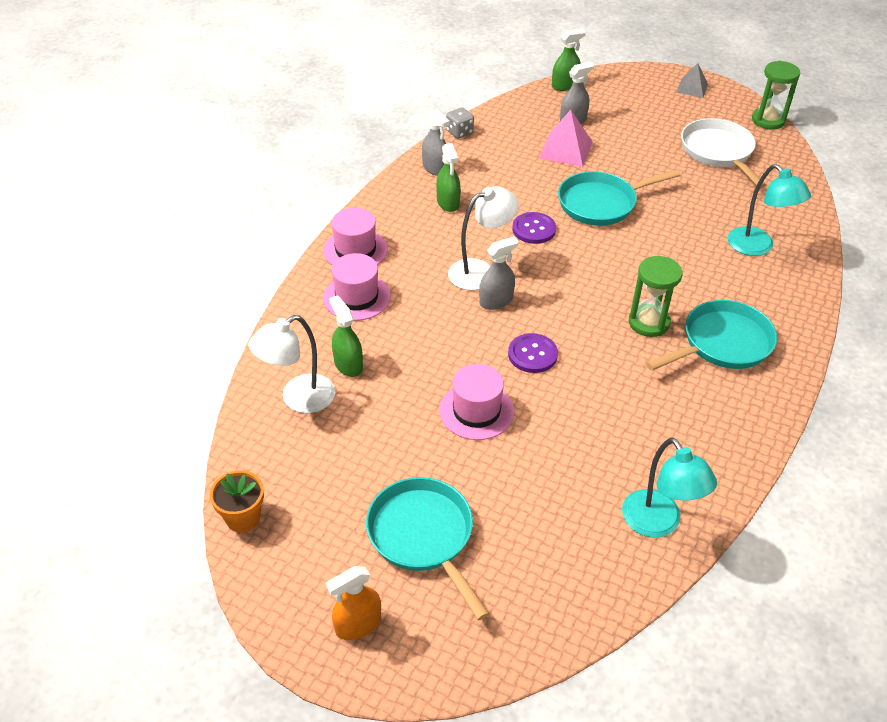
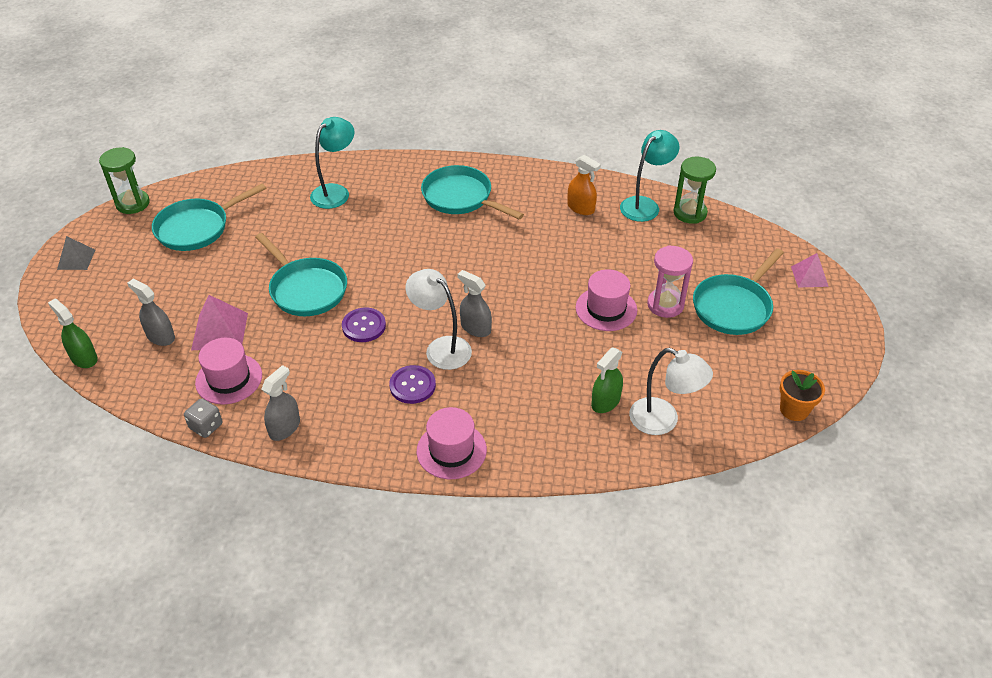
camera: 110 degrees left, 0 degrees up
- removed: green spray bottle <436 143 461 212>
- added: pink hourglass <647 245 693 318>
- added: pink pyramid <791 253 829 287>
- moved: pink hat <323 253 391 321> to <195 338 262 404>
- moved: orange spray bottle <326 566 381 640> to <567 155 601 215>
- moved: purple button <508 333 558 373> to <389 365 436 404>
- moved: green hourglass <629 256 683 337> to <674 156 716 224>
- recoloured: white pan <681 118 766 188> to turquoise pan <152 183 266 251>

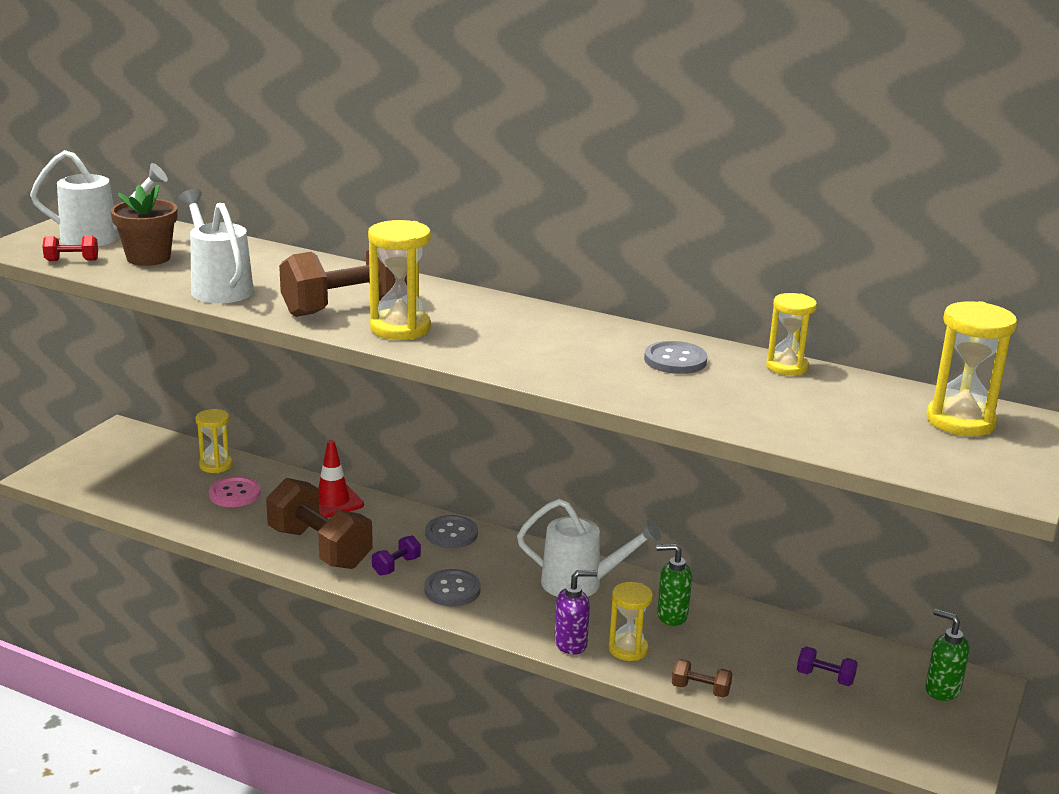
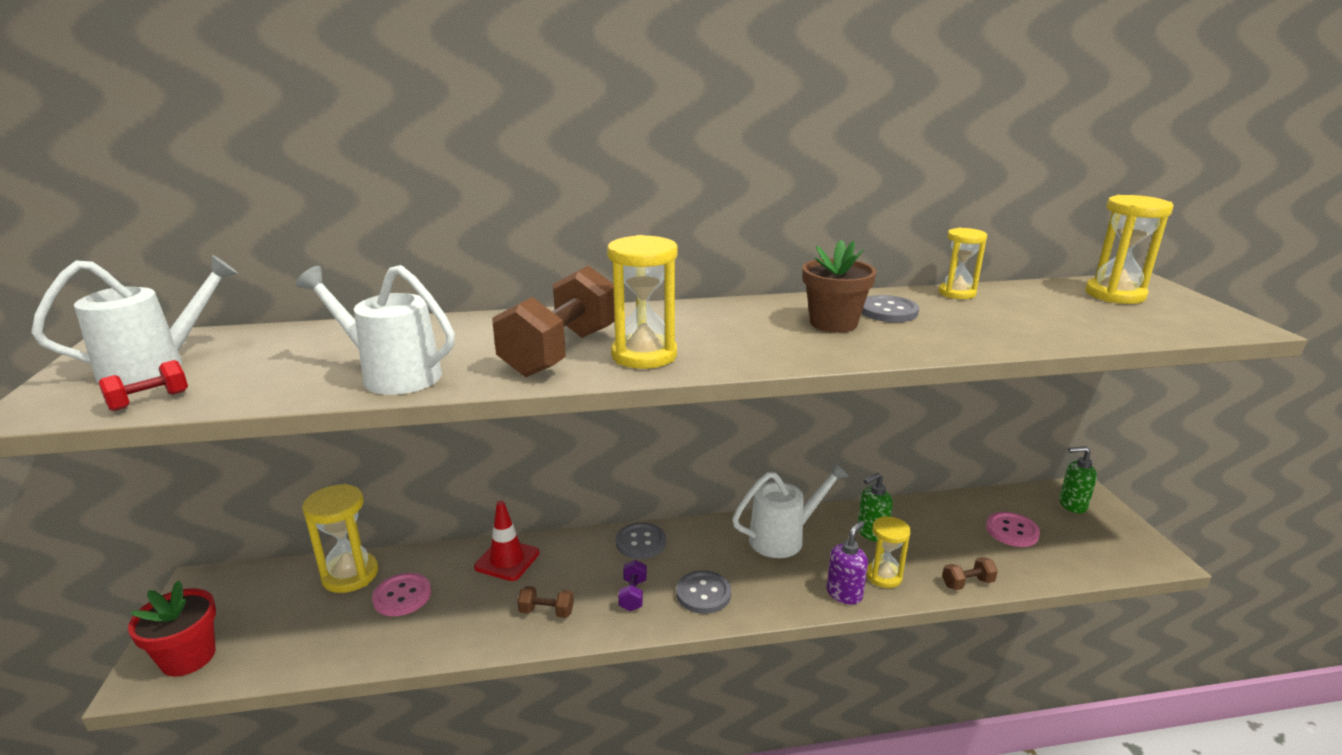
camera: 35 degrees left, 0 degrees up
- added: red flower pot <128 581 216 677>
- moved: brown flower pot <110 185 177 266> to <802 240 877 333>
- replaced: purple dumbbell <797 647 858 686> to pink button <986 512 1040 547>
- resized: yellow hourglass <196 409 232 473> = <302 484 378 593> x1.51
- resized: brown dumbbell <266 478 373 569> = <517 586 574 618> x0.43

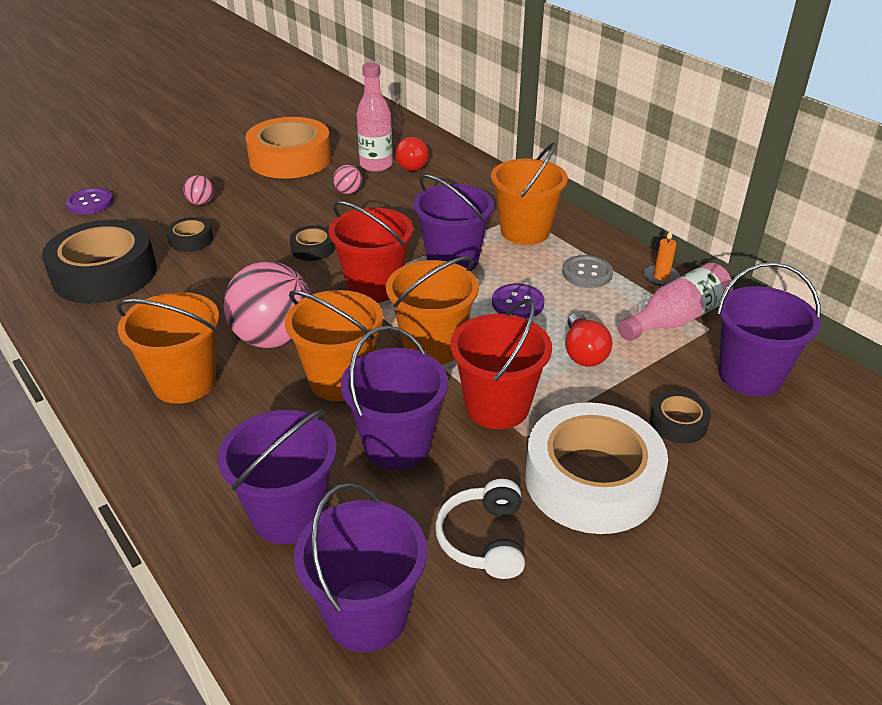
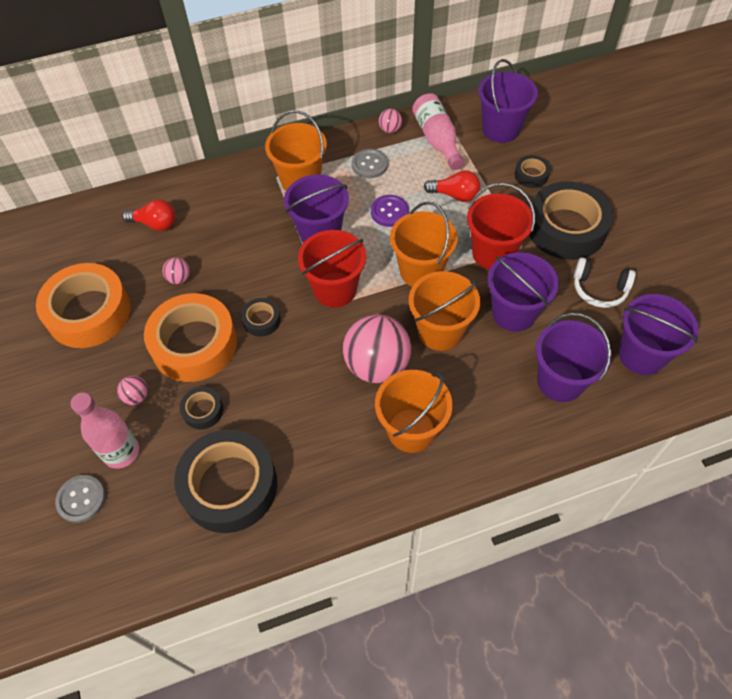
camera: 70 degrees left, 20 degrees up
- added: orange tape <144 293 237 382>
- moved: pink bottle <357 62 393 172> to <71 393 139 469>
- replaced: orange candle <644 229 680 286> to pink ball <379 109 402 133>
- recoloured: purple button <66 188 113 214> to grey button <55 475 106 523>
- recoloured: white tape <525 402 668 534> to black tape <529 181 613 260>

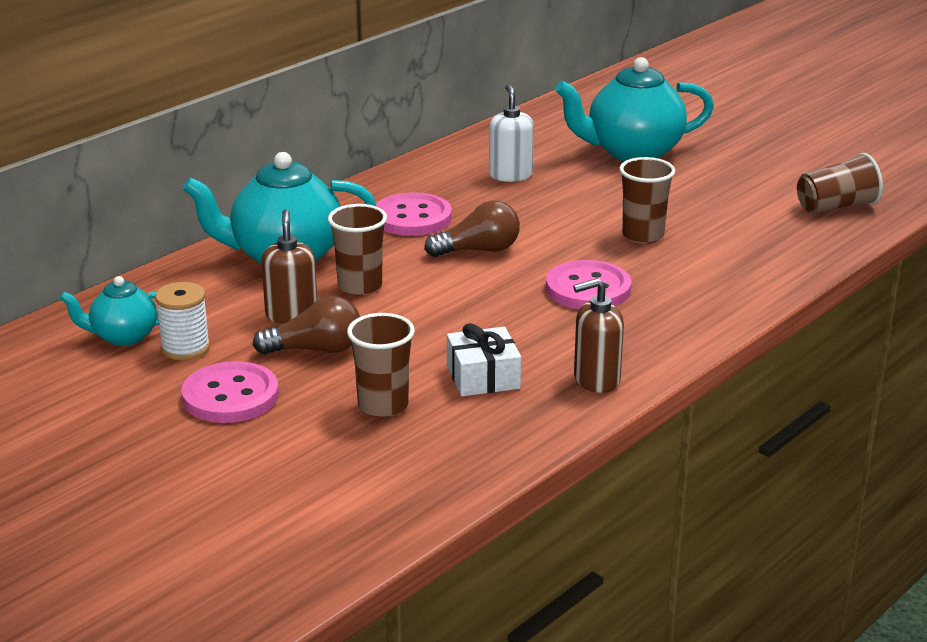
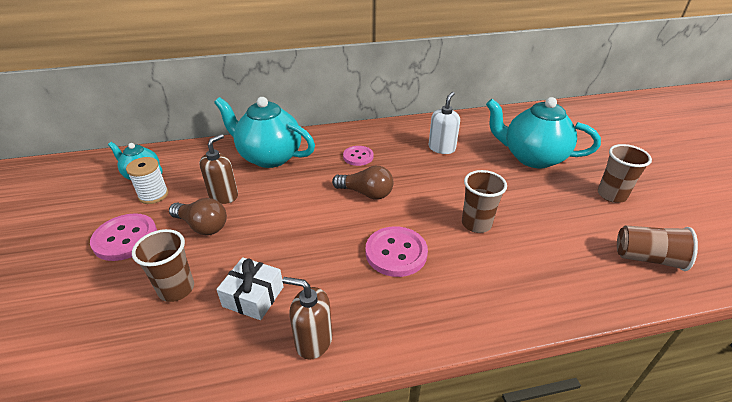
camera: 35 degrees right, 10 degrees up
- moved: brown cup <328 204 387 296> to <598 144 652 203>
- resized: pink button <376 192 452 236> = <343 146 373 166> x0.63

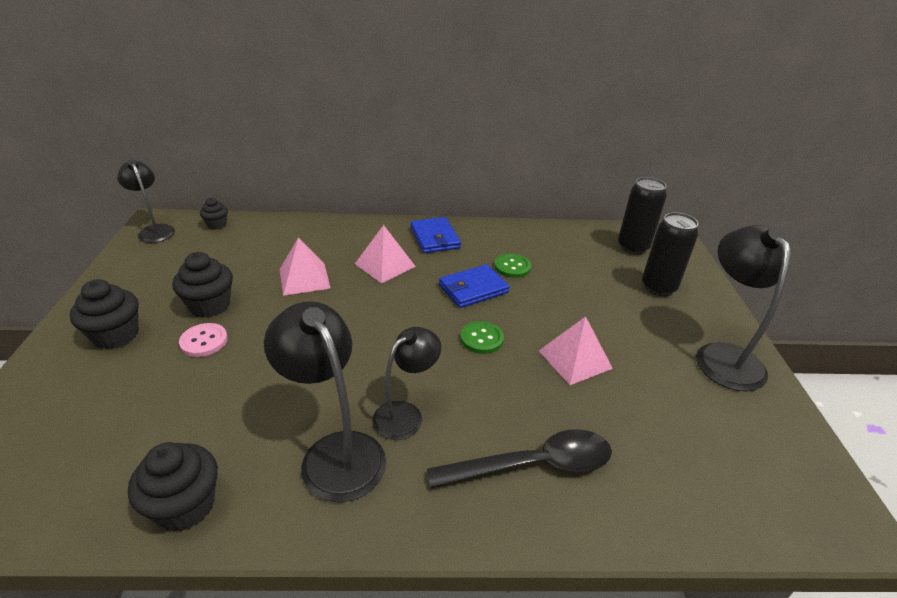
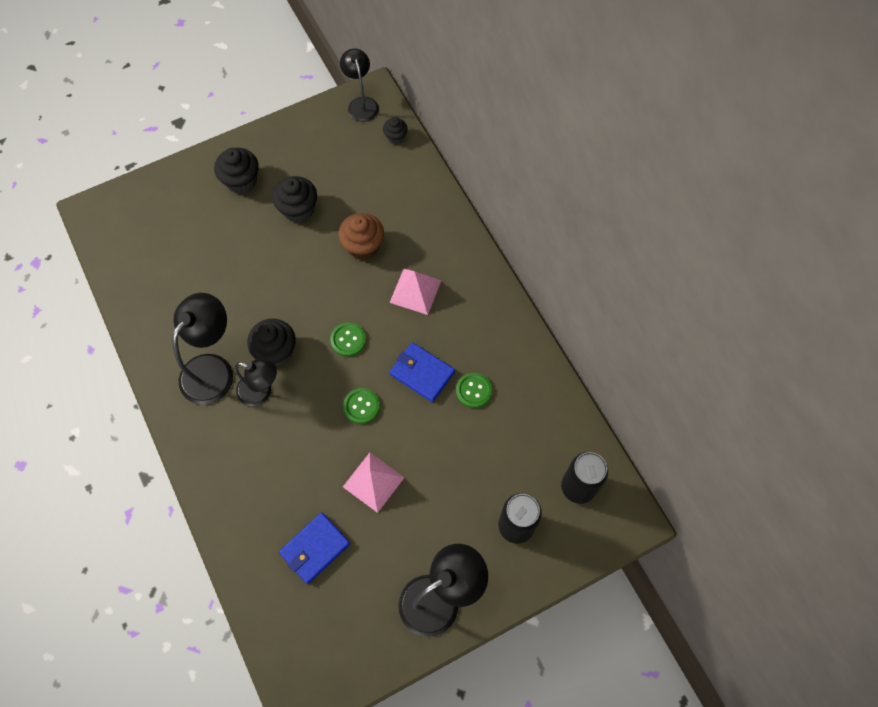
camera: 65 degrees right, 30 degrees up
- removed: pink button <179 323 228 357>
- removed: black spoon <427 429 612 489>
- added: green button <330 322 366 356>
- moved: black cupcake <128 442 218 532> to <247 319 296 366>
- moved: blue wallet <411 217 461 253> to <279 512 350 584>
- replaced: pink pyramid <279 237 331 296> to brown cupcake <338 213 384 260>
- turned: black lamp <117 160 175 243> = <340 48 379 122> 45 degrees counterclockwise

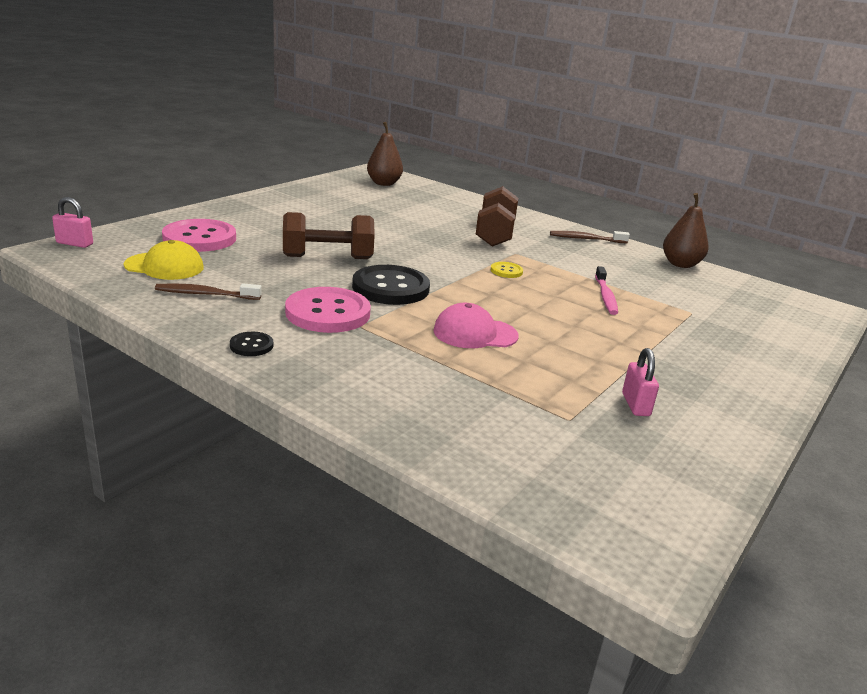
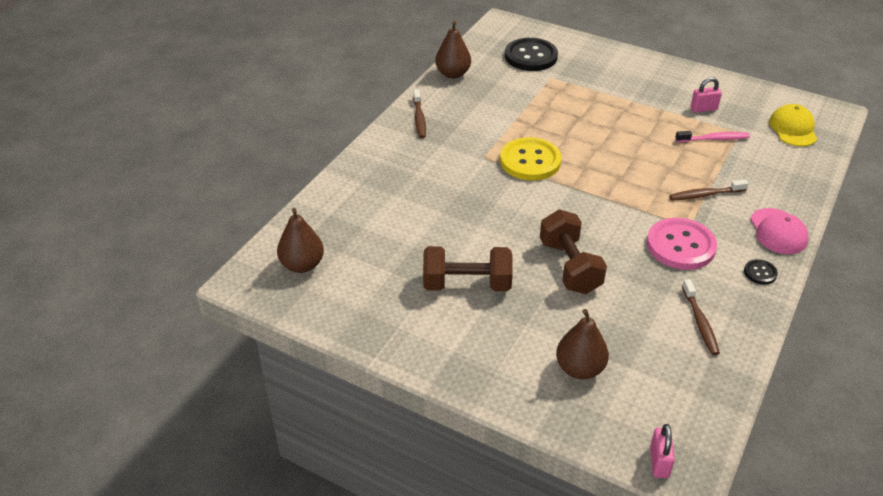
camera: 95 degrees left, 15 degrees up
- added: brown toothbrush <669 180 748 201>
- moved: yellow cap <124 240 204 280> to <769 104 817 147>
- moved: black button <352 265 430 305> to <505 38 558 71>
- moved: pink cap <433 303 519 348> to <750 208 809 254>
- moved: brown dumbbell <476 186 518 247> to <423 246 513 291>
- moved: pink toothbrush <595 266 618 315> to <675 131 750 142>
- replaced: pink button <162 219 236 252> to brown pear <556 309 609 379>
- resized: yellow button <491 262 523 278> = <500 137 562 181> x2.19

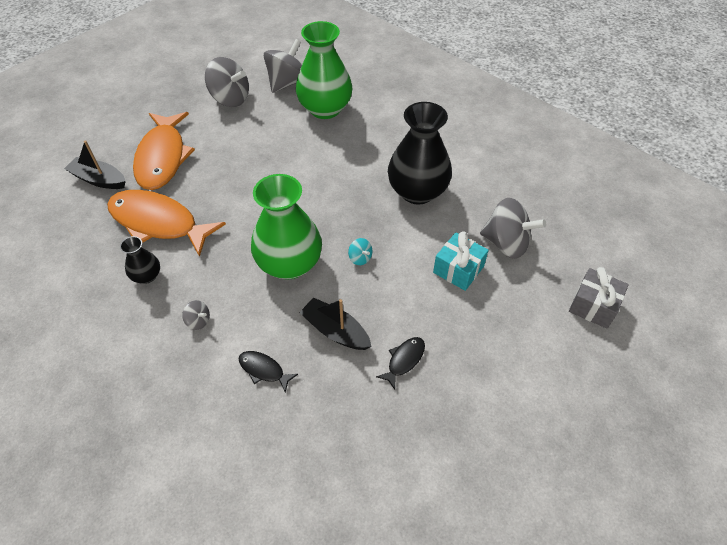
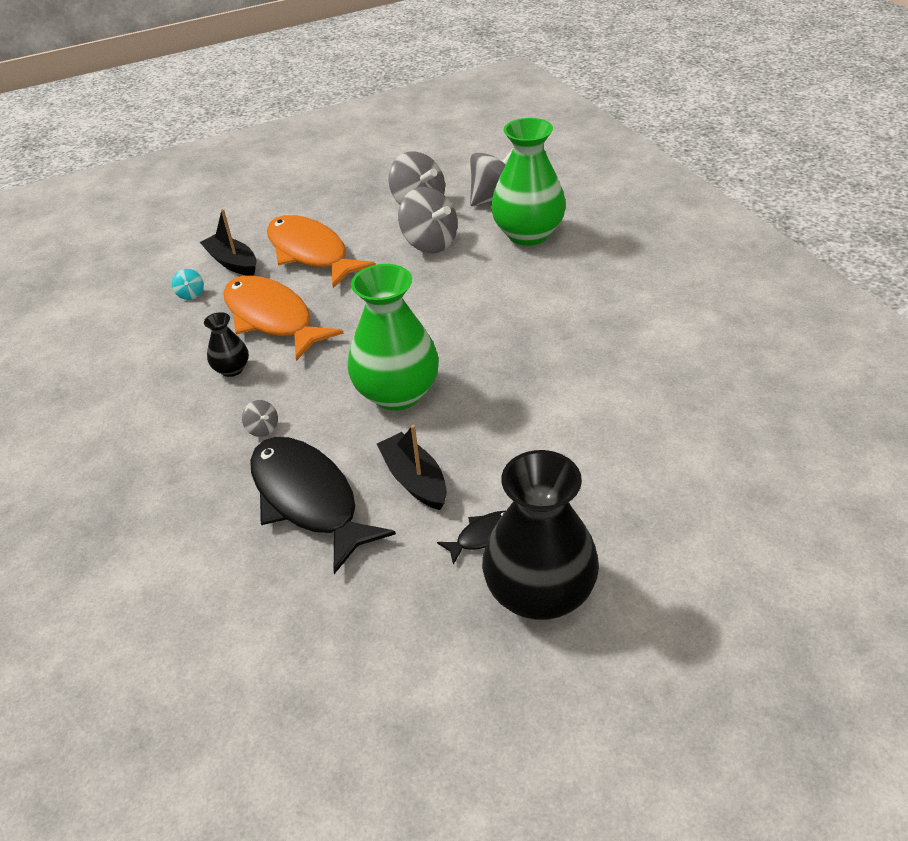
camera: 25 degrees right, 10 degrees down
- removed: turquoise gift <433 231 489 291>
- removed: grey gift <569 267 629 329>
- moved: turquoise spinning top <348 238 372 265> to <172 269 204 300>
- moved: black vase <388 102 452 205> to <482 450 599 620>
- moved: grey spinning top <480 198 546 259> to <398 187 458 253>
- turned: orange fish <133 112 195 190> = <267 215 376 288> 120 degrees clockwise
- resized: black fish <238 351 298 392> = <250 437 396 574> x2.33

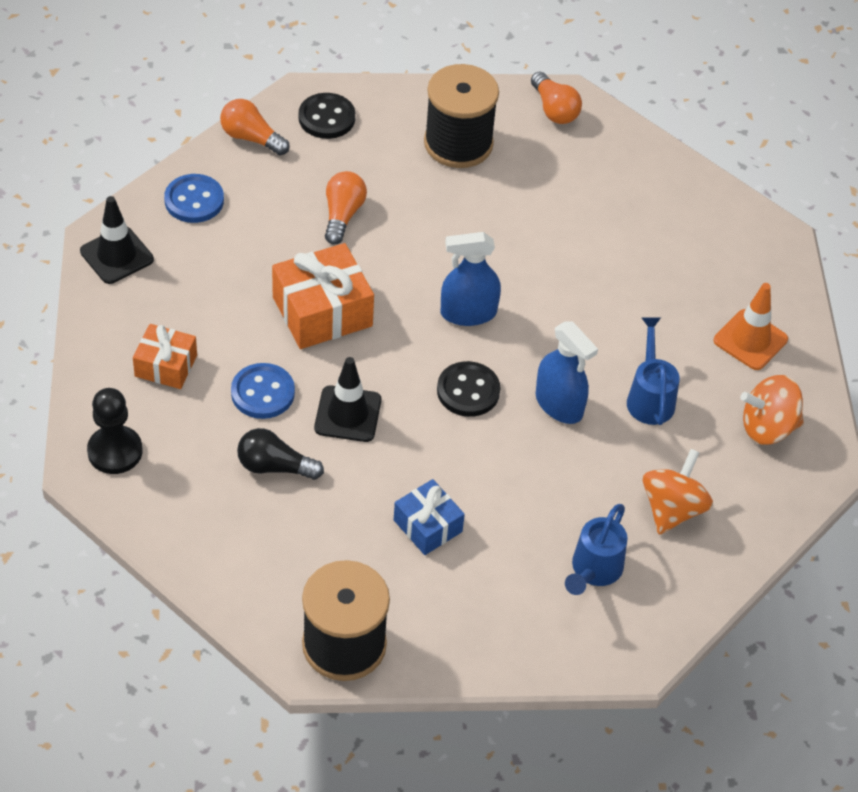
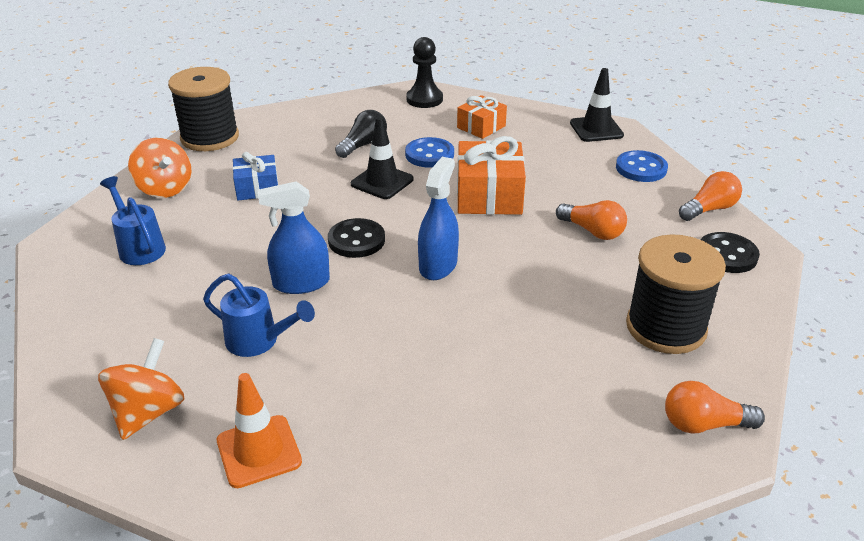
camera: 120 degrees right, 15 degrees down
- moved: orange spinning top <643 449 713 535> to <128 138 191 198>

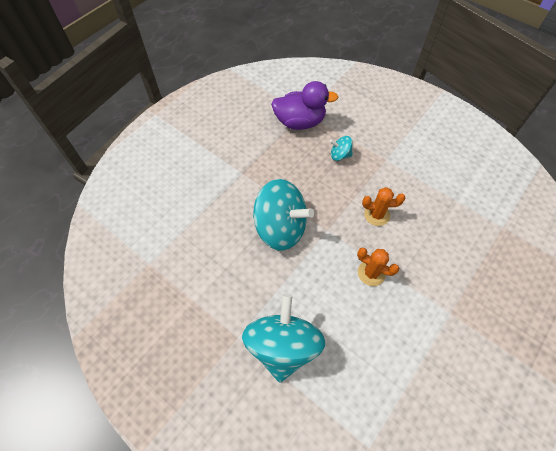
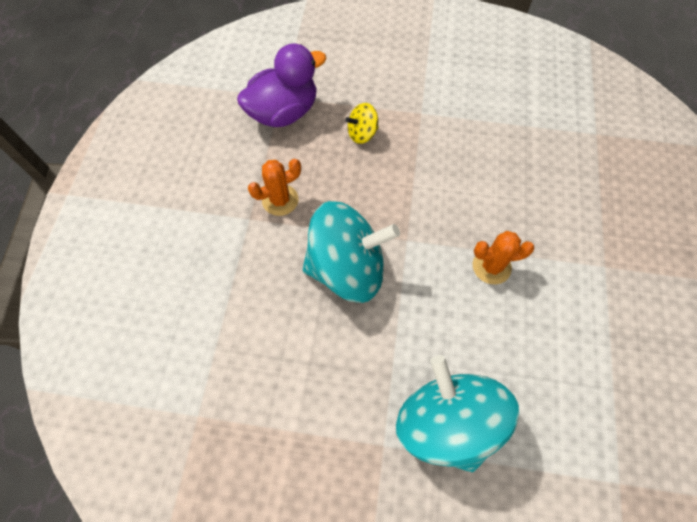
camera: 30 degrees left, 5 degrees up
- moved: orange cactus <362 187 406 226> to <248 159 301 216>
- recoloured: turquoise spinning top <330 136 353 161> to yellow spinning top <345 103 379 144>

